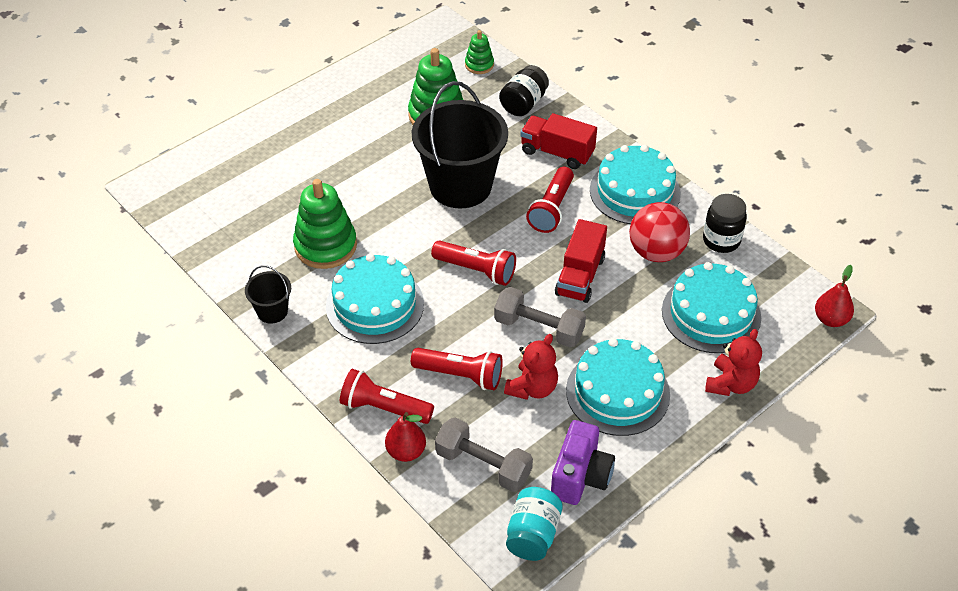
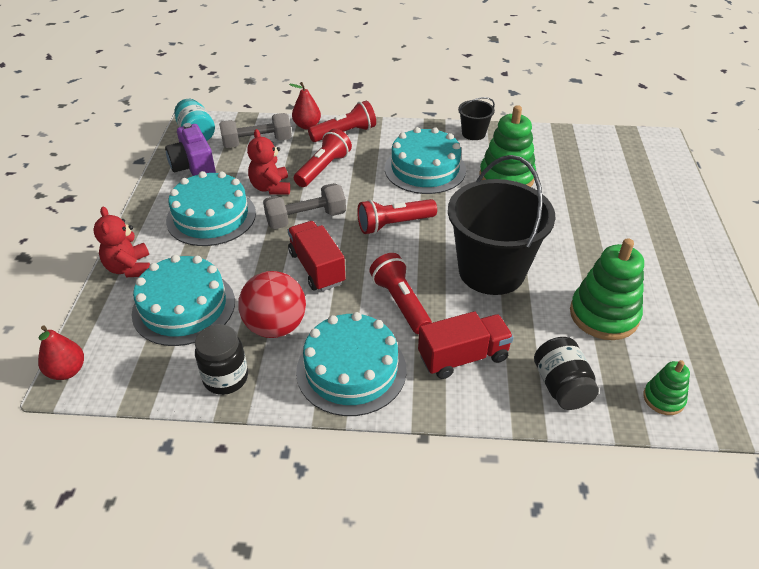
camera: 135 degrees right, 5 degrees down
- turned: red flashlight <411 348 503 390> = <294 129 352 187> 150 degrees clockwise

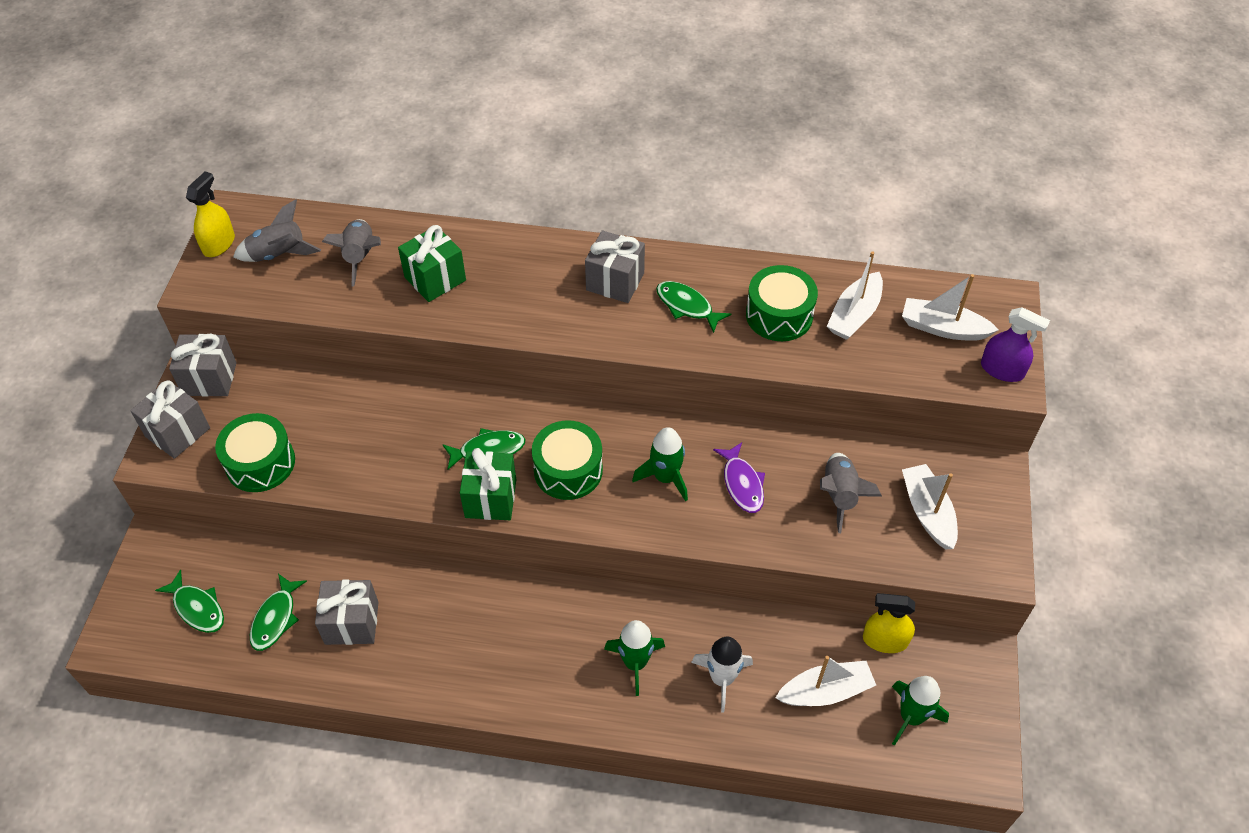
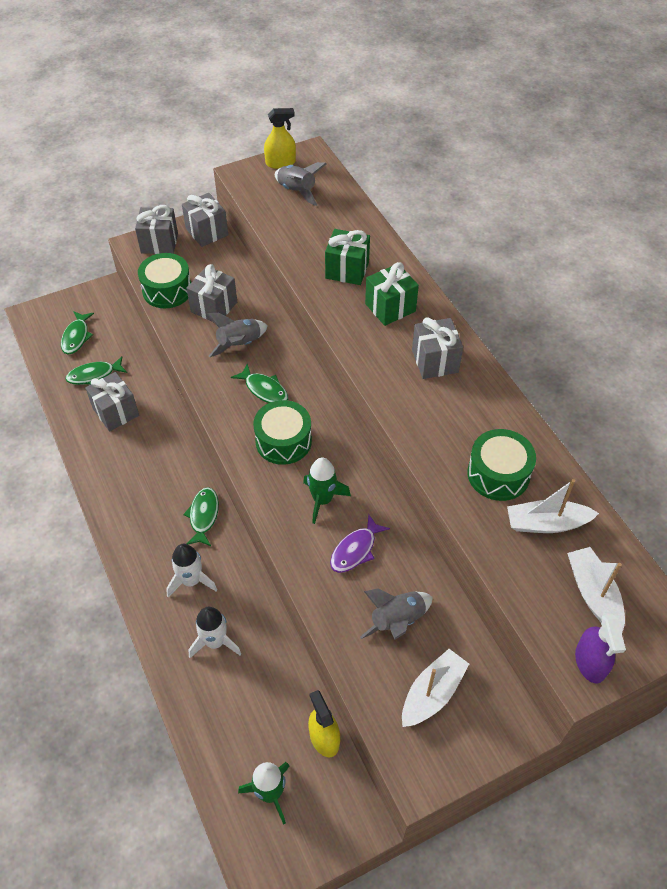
camera: 55 degrees right, 0 degrees up
- removed: white boat <775 656 876 706>
- added: grey gift <186 264 237 322>
- moved: grey rocket <322 219 381 286> to <207 313 267 357>
- moved: green gift <460 448 516 520> to <365 262 419 326>
- moved: green fish <656 281 731 333> to <183 487 219 546>
- recoloured: green rocket <604 620 665 696> to white rocket <166 544 217 597>

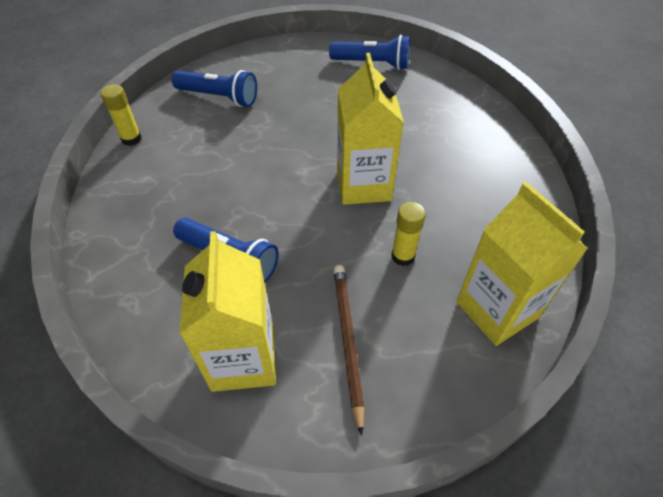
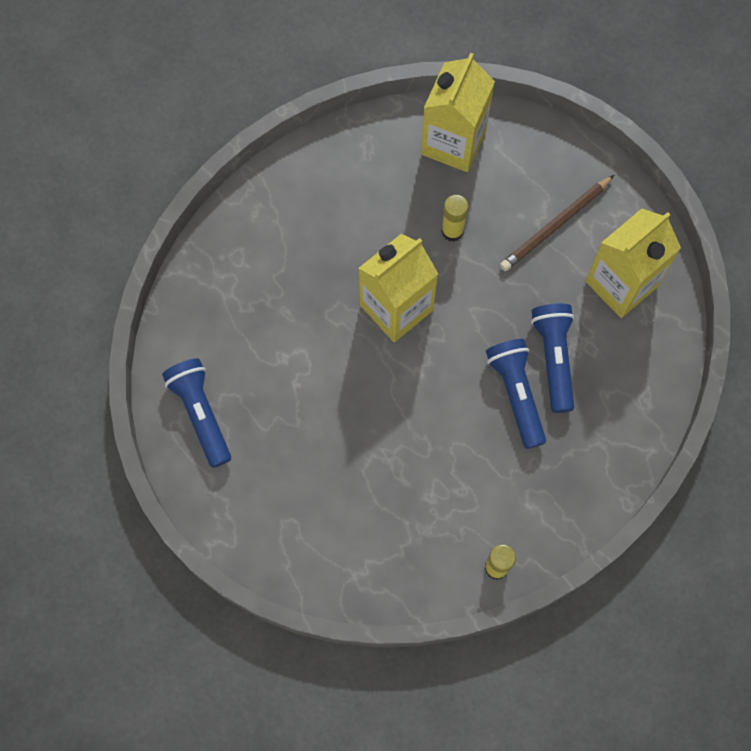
camera: 125 degrees left, 20 degrees up
- moved: blue flashlight <172 70 257 107> to <486 339 546 449>

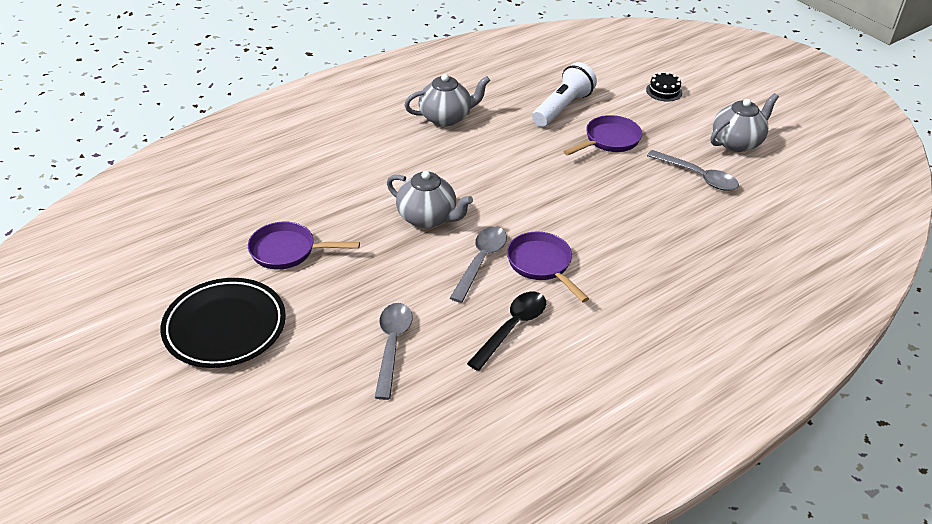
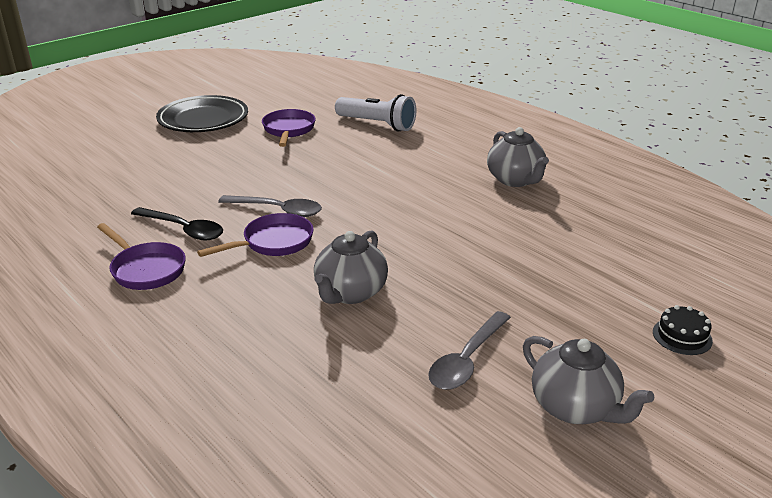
camera: 85 degrees right, 10 degrees down
- removed: grey spoon <375 303 413 400>
- moved: grey teapot <387 171 473 228> to <314 231 388 304>
- moved: white flashlight <532 62 597 127> to <335 94 416 132>
- moved: purple pan <563 115 642 156> to <97 223 186 290>

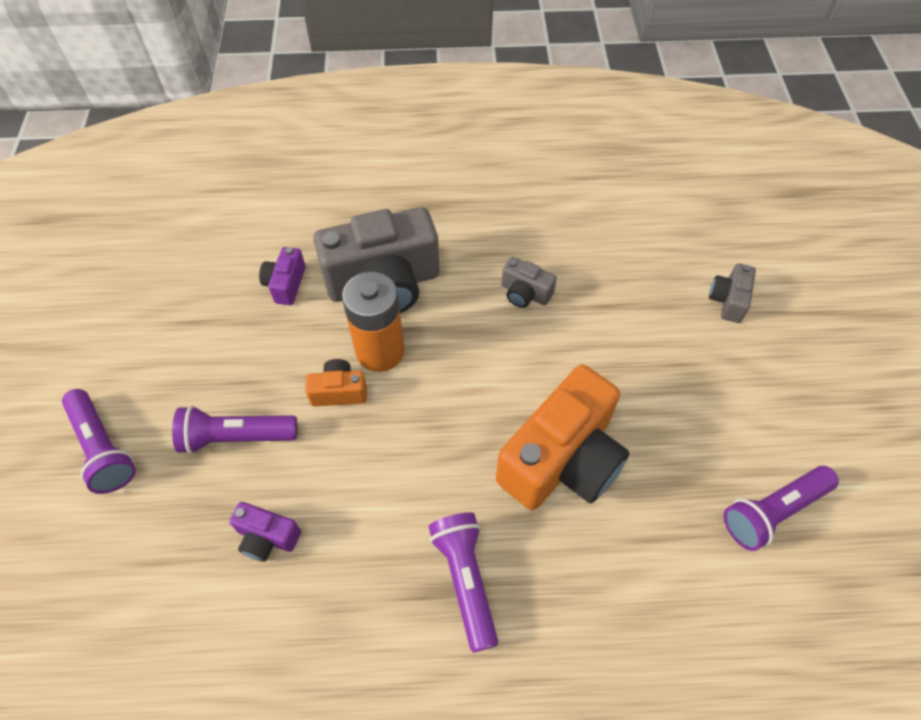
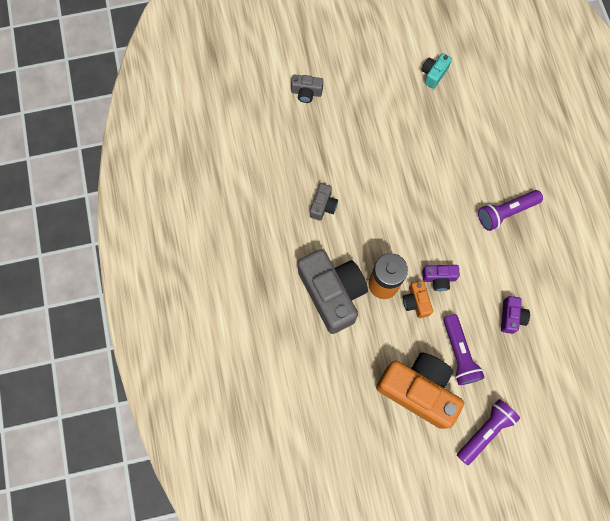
camera: 100 degrees left, 15 degrees up
- moved: purple camera <259 247 306 305> to <422 265 460 291>
- moved: orange camera <496 365 629 510> to <376 353 464 429>
- replaced: purple flashlight <723 466 839 551> to turquoise camera <422 53 452 89>

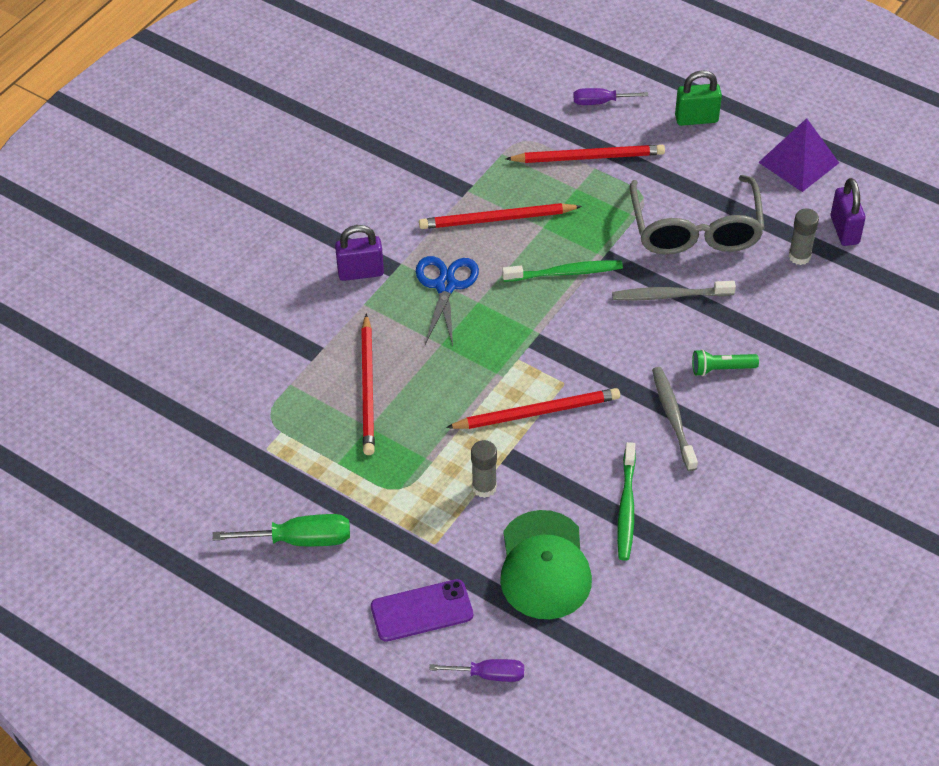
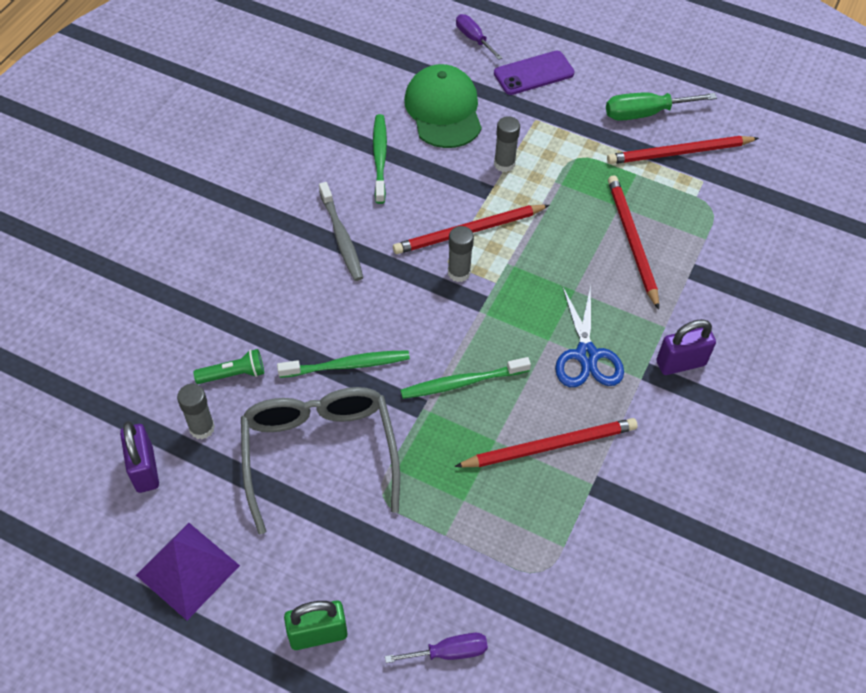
camera: 170 degrees right, 5 degrees up
- added: grey glue stick <448 226 474 282>
- moved: red pencil <506 145 665 163> to <607 136 759 164>
- moved: green flashlight <692 349 759 376> to <193 349 264 384>
- recoloured: grey toothbrush <612 281 736 301> to green toothbrush <277 350 410 378>
- turned: purple screwdriver <429 659 524 682> = <456 14 503 60> 60 degrees clockwise

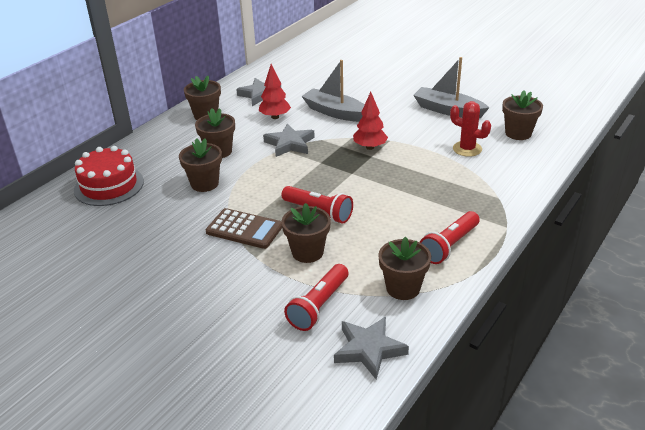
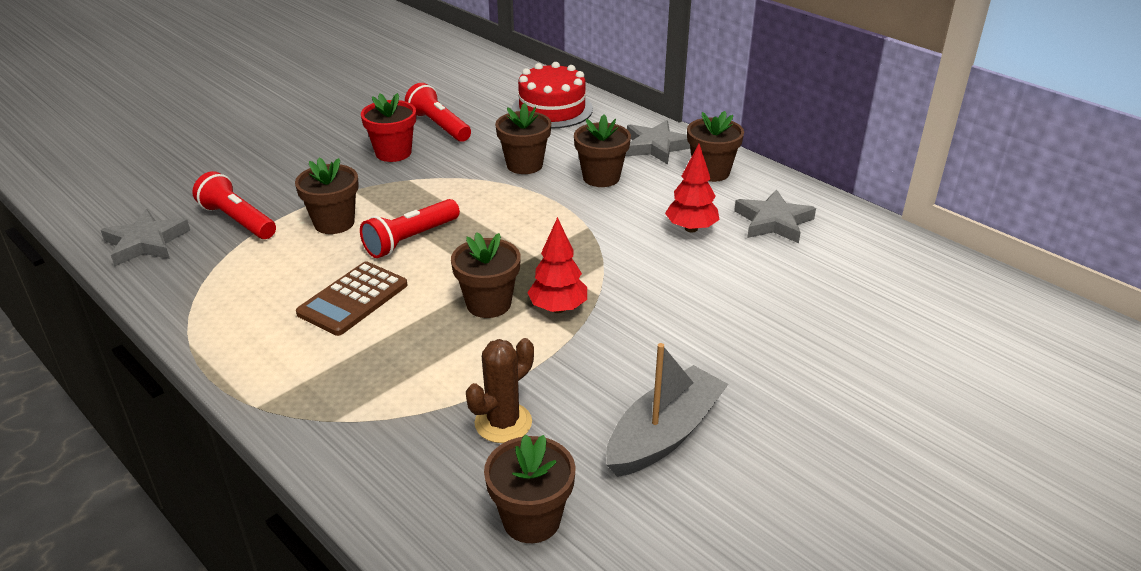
camera: 100 degrees right, 0 degrees up
- removed: grey boat <302 60 365 122>
- added: red flower pot <361 93 416 162>
- moved: brown calculator <206 208 282 249> to <296 262 407 336>
- moved: grey star <263 123 315 157> to <625 120 690 165>
- moved: brown flower pot <378 237 431 300> to <451 232 521 318>
- moved: red flashlight <420 211 480 264> to <405 83 471 142>
- recoloured: red cactus <450 101 491 157> to brown cactus <466 338 534 443>

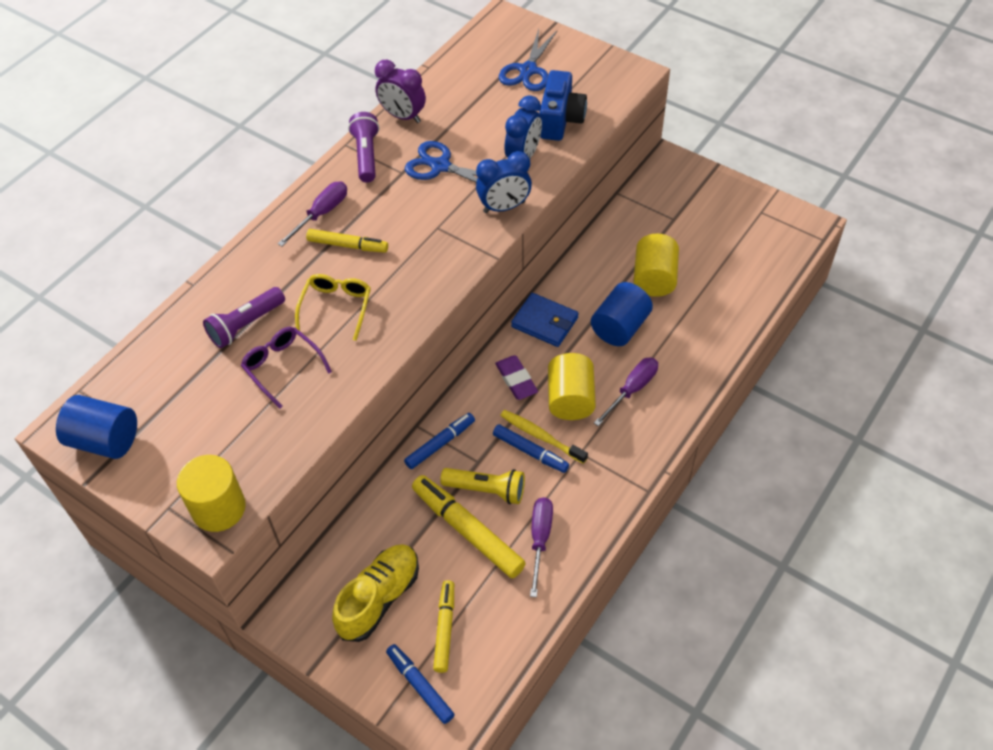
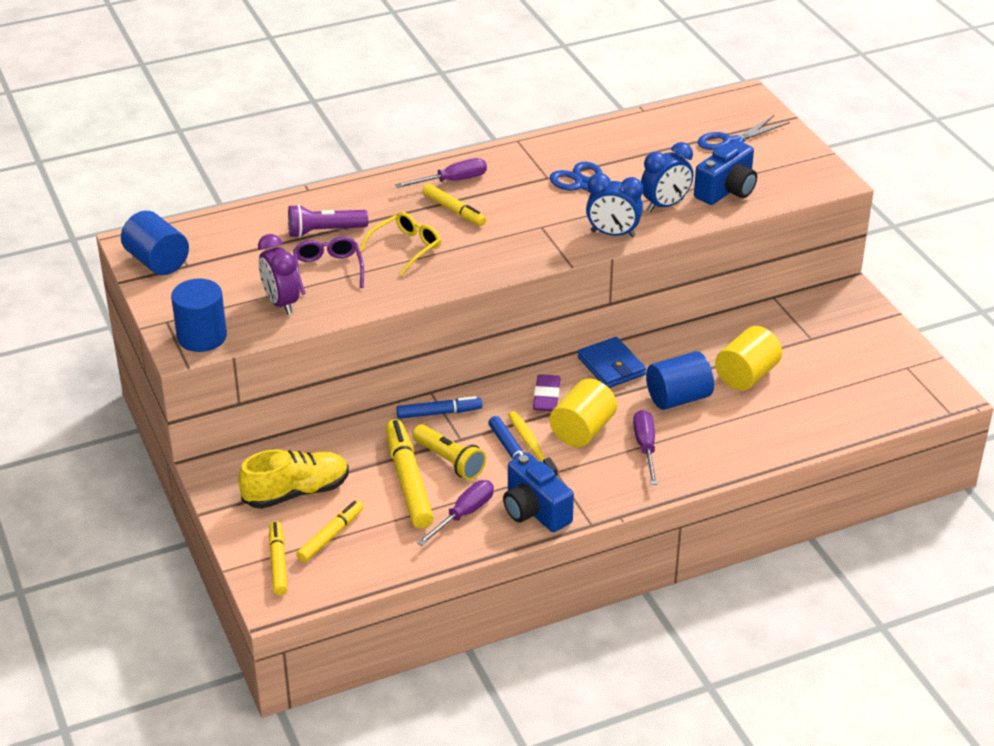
camera: 30 degrees right, 15 degrees down
- removed: purple flashlight <348 112 379 183>
- added: blue camera <503 453 574 532>
- moved: purple clock <375 60 426 123> to <258 234 299 315>
- recoloured: yellow cylinder <177 455 246 532> to blue cylinder <171 279 227 352>
- recoloured: blue marker <386 644 455 724> to yellow marker <269 521 287 595>
- turned: purple screwdriver <594 357 658 426> = <633 410 658 485> 75 degrees counterclockwise

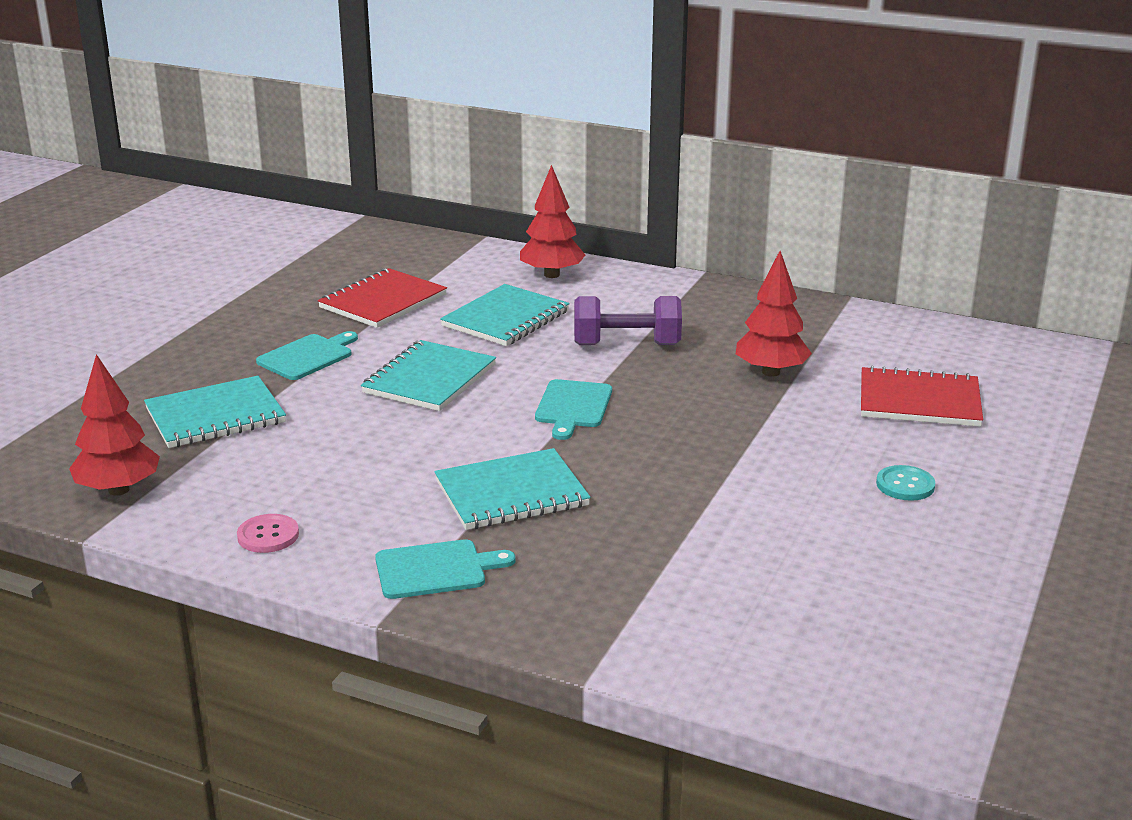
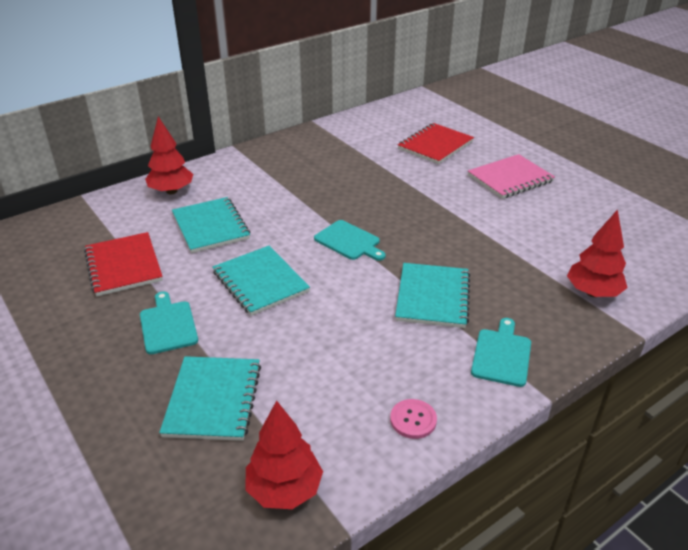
camera: 60 degrees left, 10 degrees up
- removed: purple dumbbell <574 296 682 345>
- moved: red tree <736 251 812 377> to <567 209 627 297>
- replaced: turquoise button <876 465 935 501> to pink notebook <468 154 555 199>

